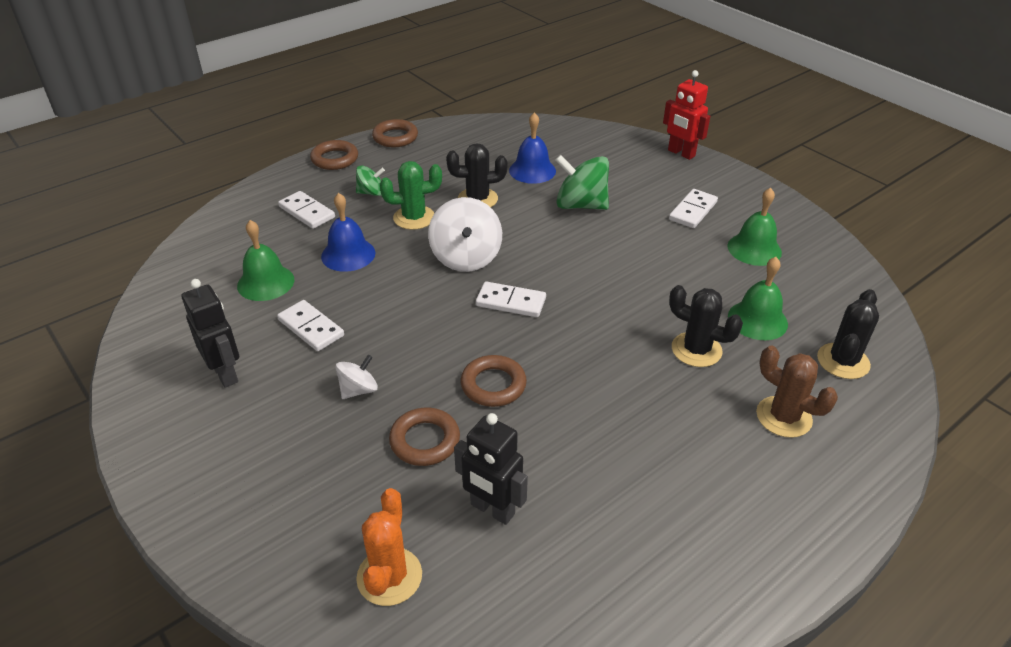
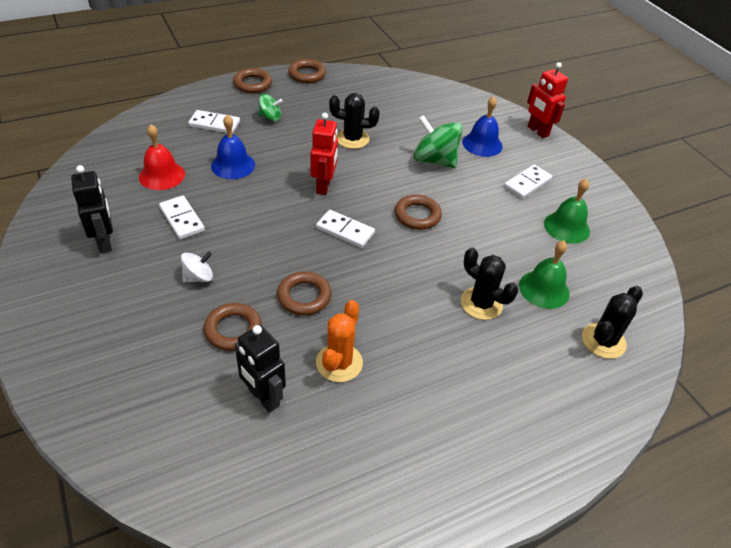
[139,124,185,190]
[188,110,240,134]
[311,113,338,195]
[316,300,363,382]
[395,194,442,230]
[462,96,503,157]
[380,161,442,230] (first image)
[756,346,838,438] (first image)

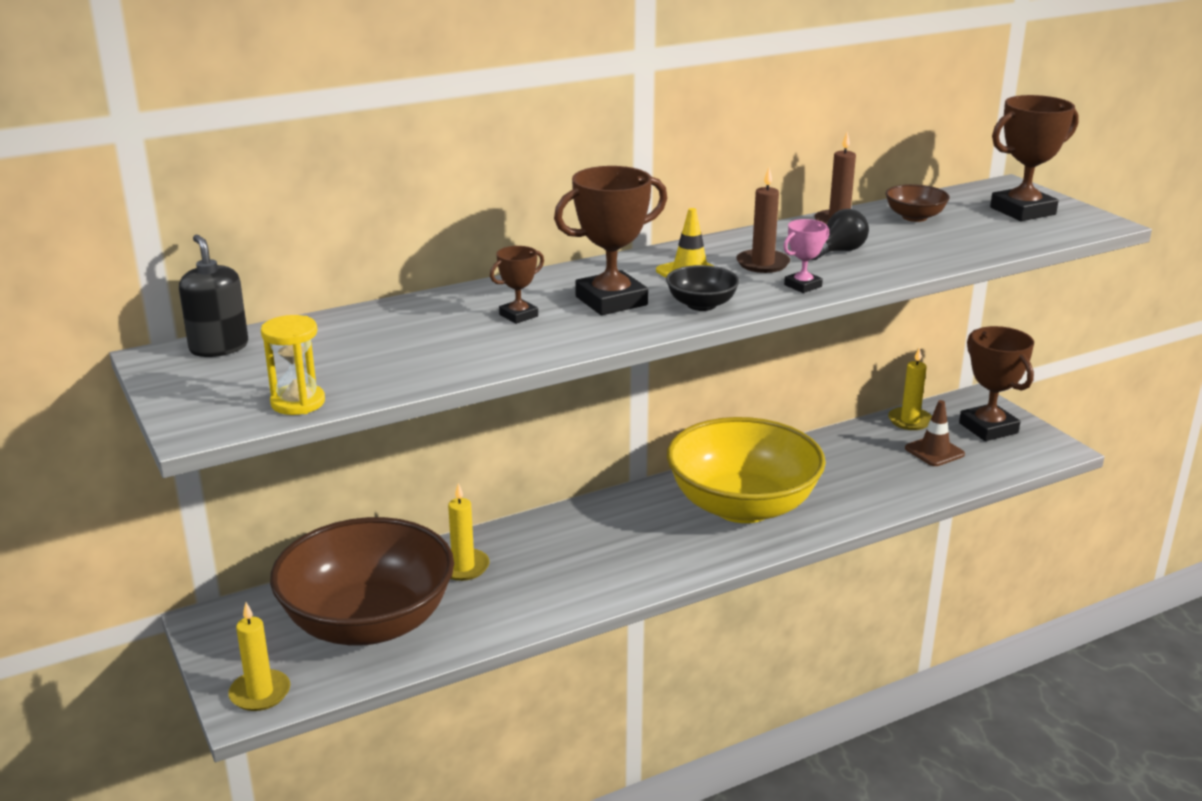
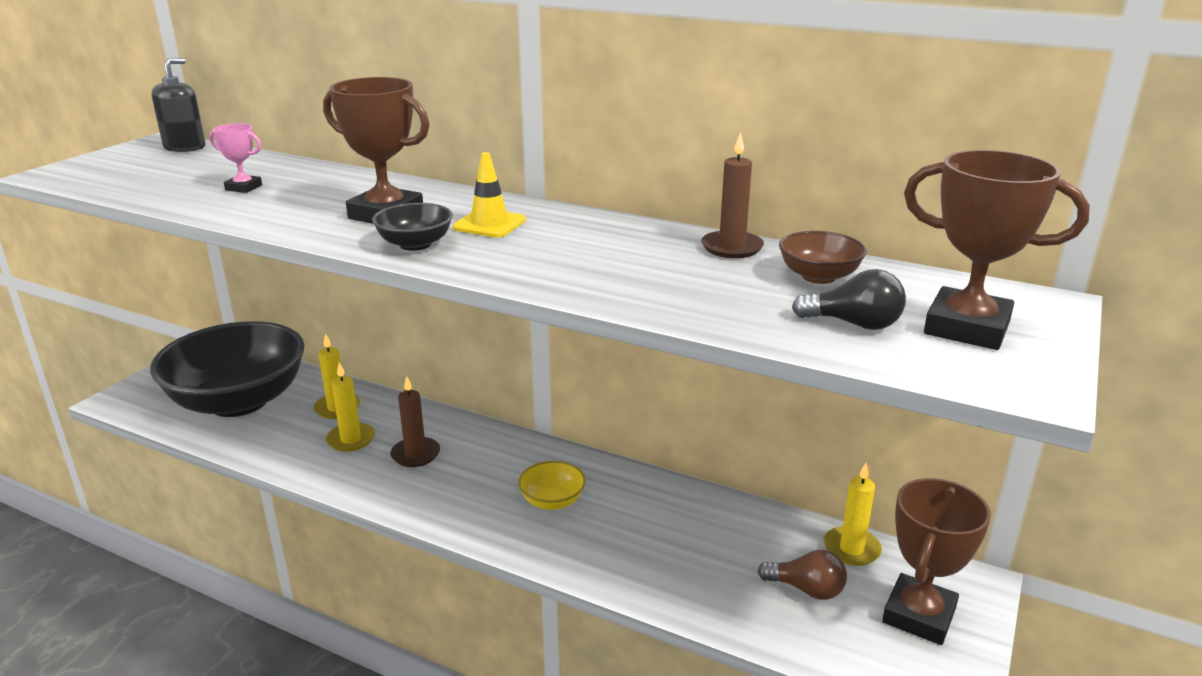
[150,321,305,417]
[209,123,262,193]
[326,362,375,452]
[390,376,440,467]
[518,461,586,510]
[758,549,847,600]
[792,269,906,330]
[261,315,325,415] (first image)
[490,246,544,324] (first image)

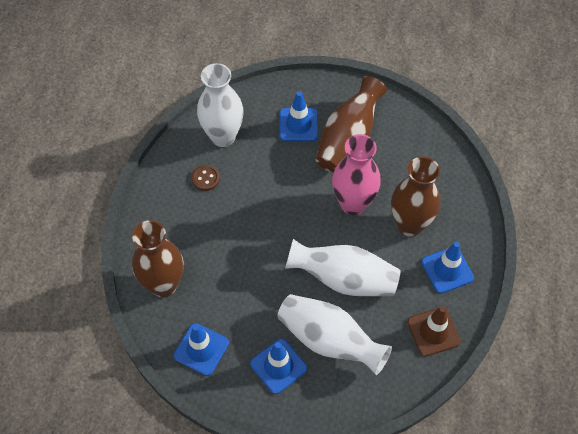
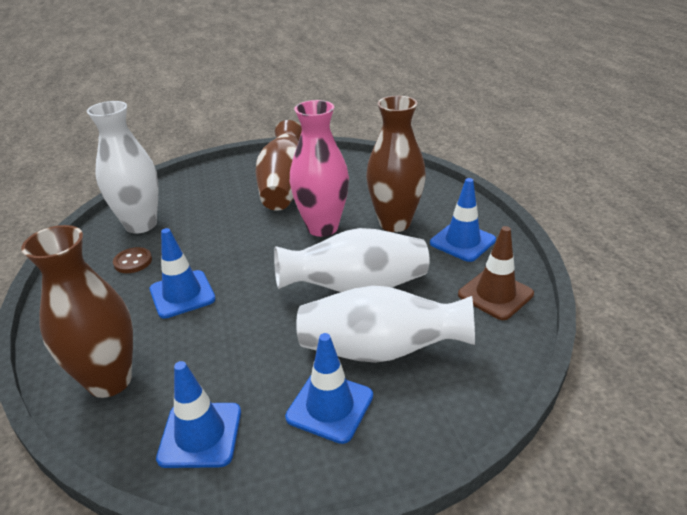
[150,228,216,319]

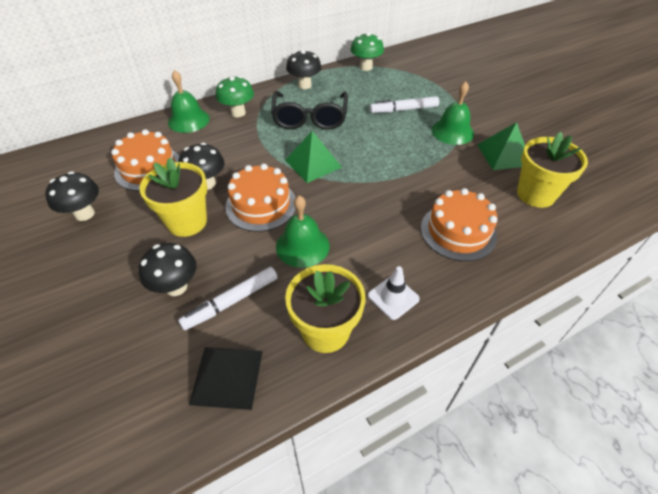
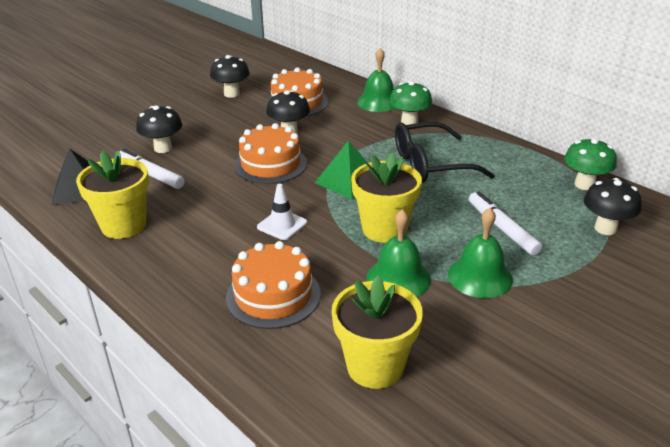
[257,184,307,240]
[351,152,422,243]
[367,209,431,297]
[584,178,642,235]
[477,122,525,170] (first image)

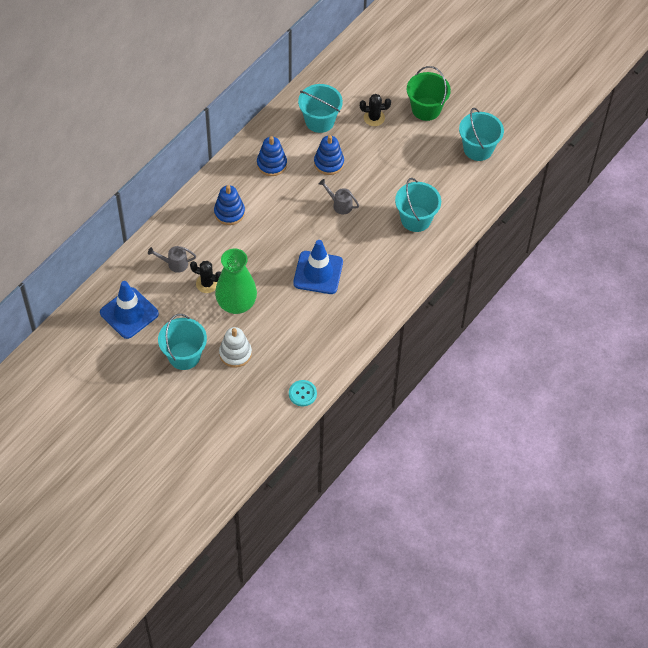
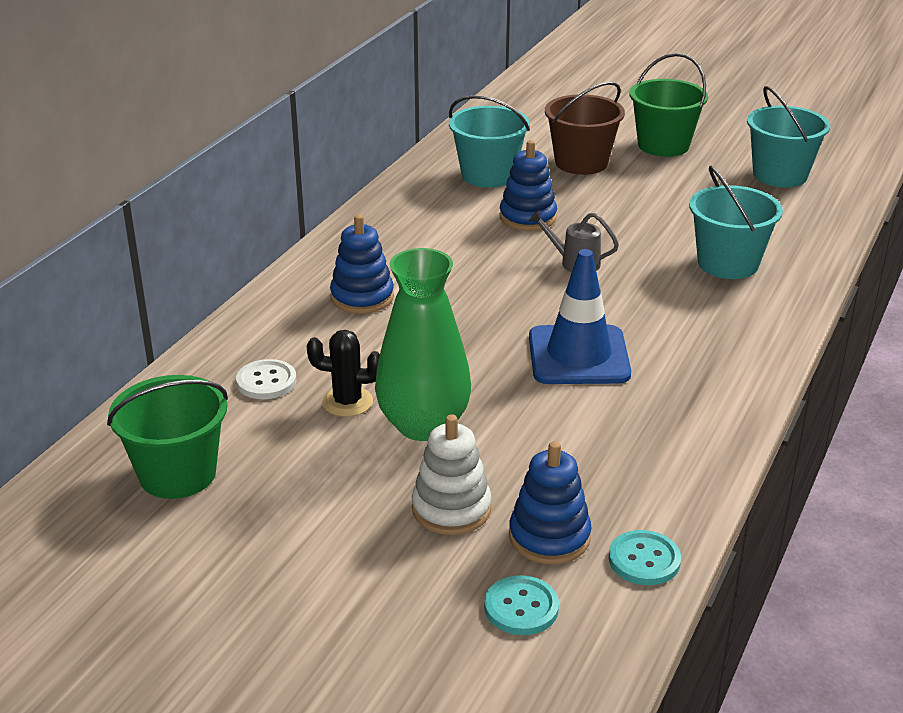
[107,375,228,499]
[236,359,296,399]
[484,575,559,635]
[509,441,591,564]
[545,82,625,175]
[158,314,207,370] (first image)

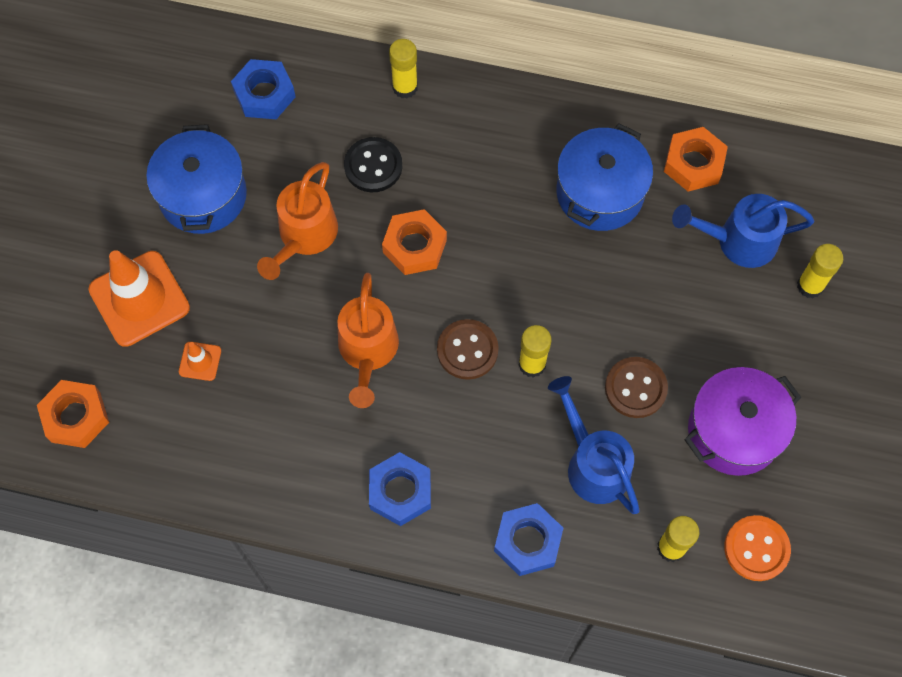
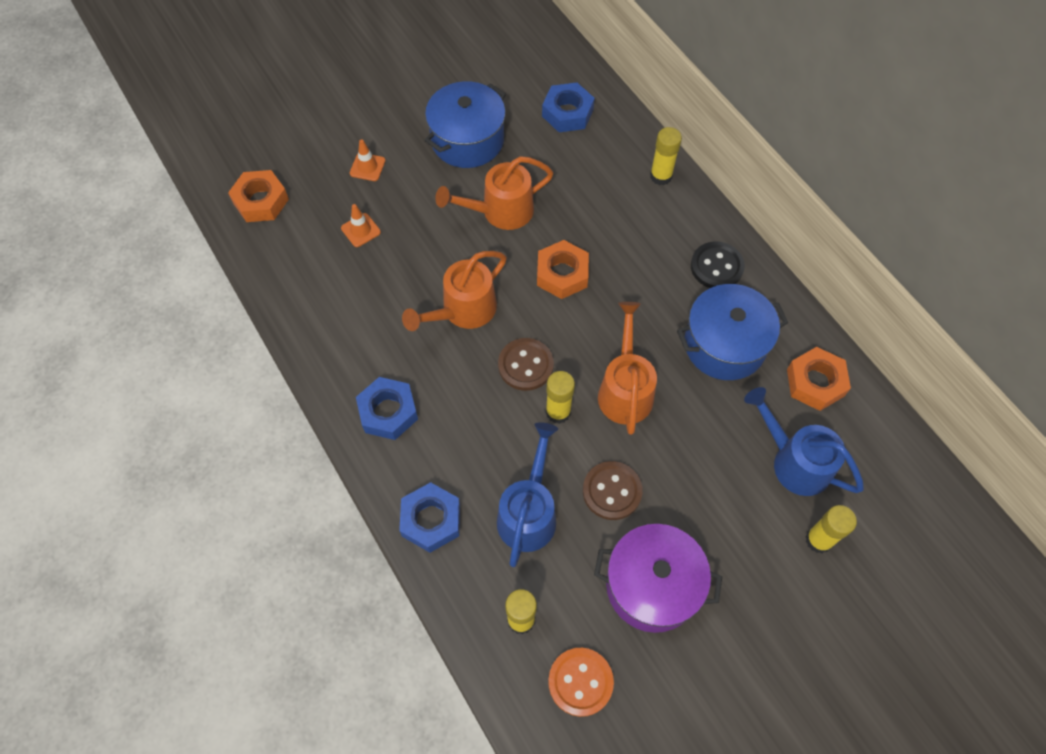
[350,139,386,181]
[598,302,657,435]
[691,241,745,288]

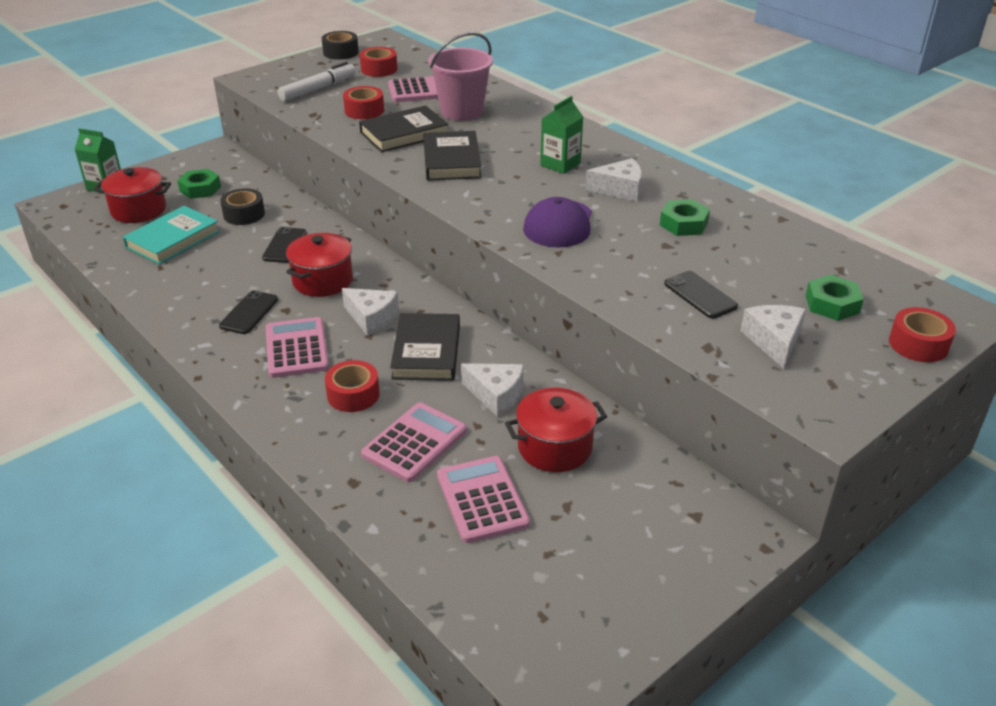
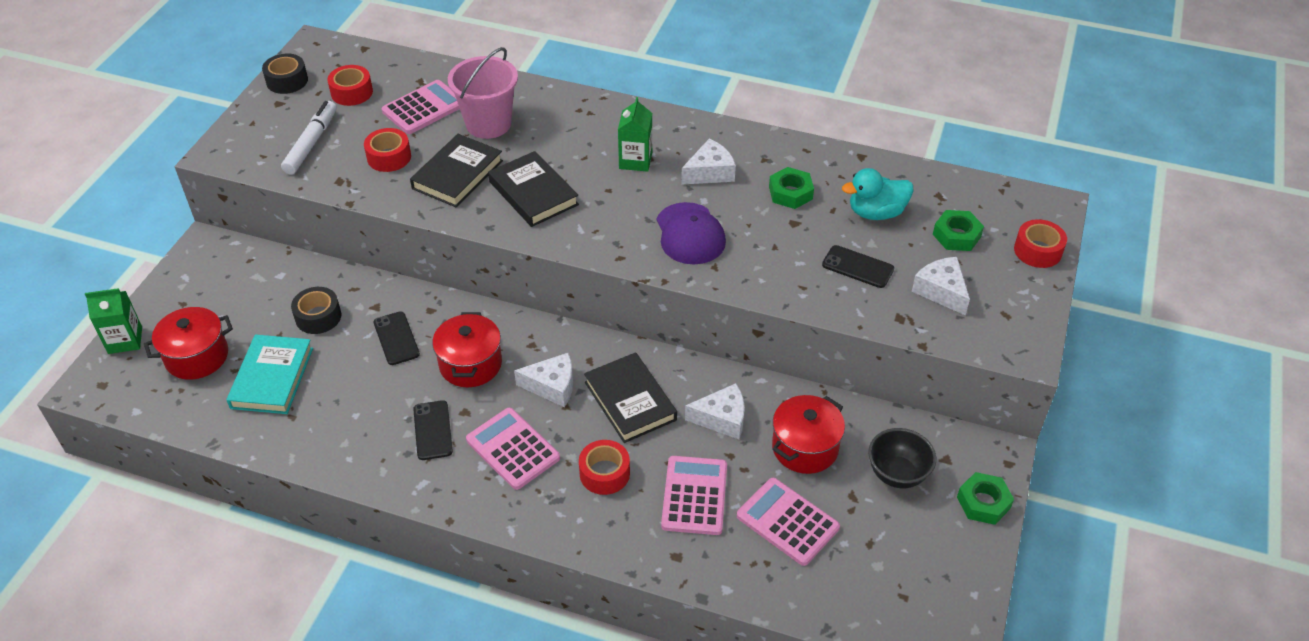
[842,168,913,220]
[868,428,936,488]
[957,472,1014,525]

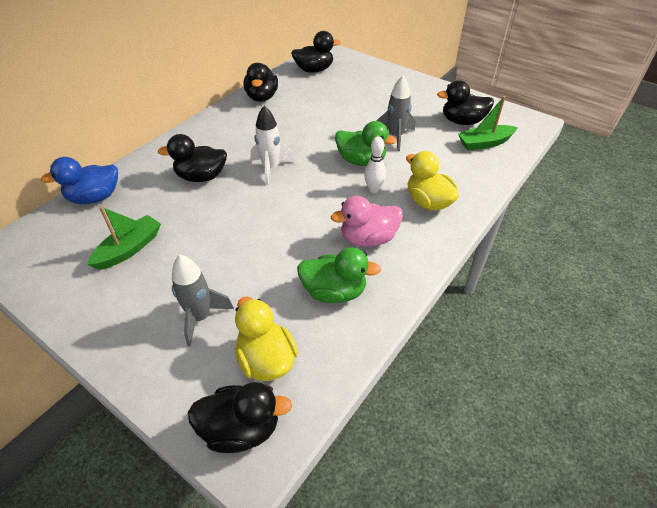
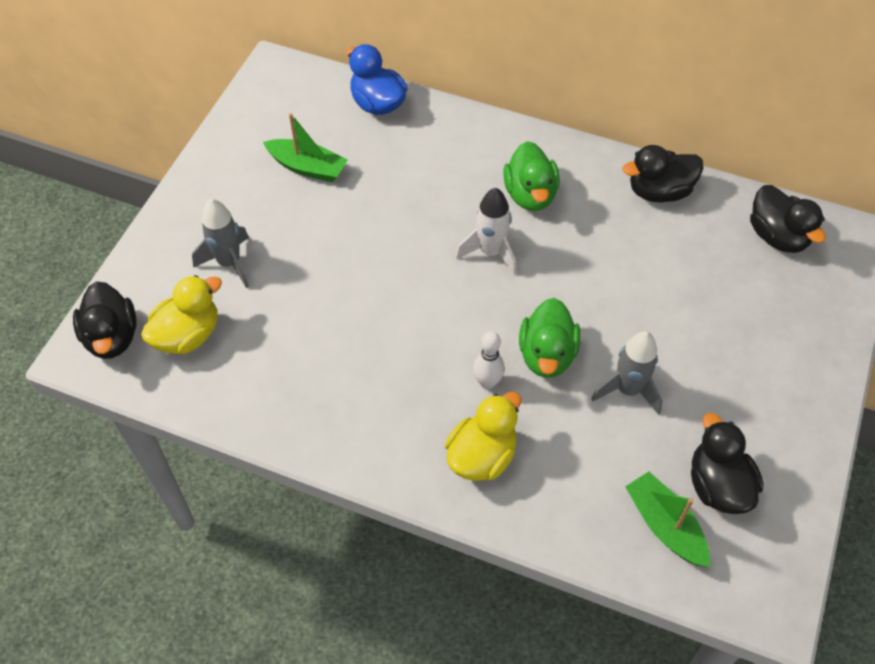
[503,141,560,211]
[158,134,227,182] (first image)
[331,196,403,247] (first image)

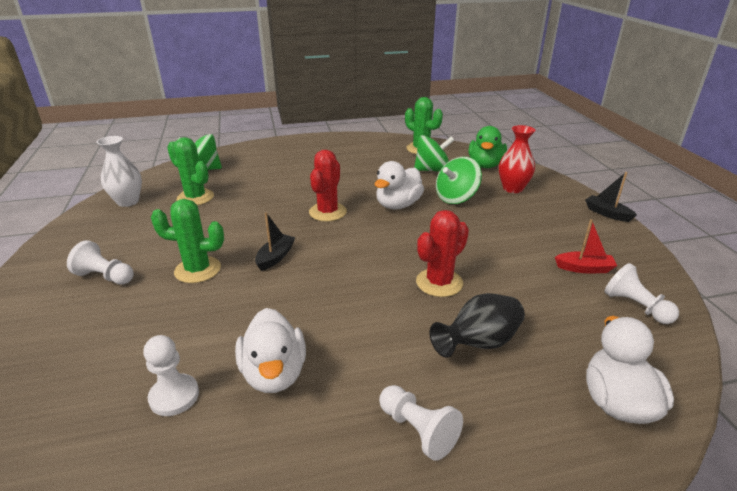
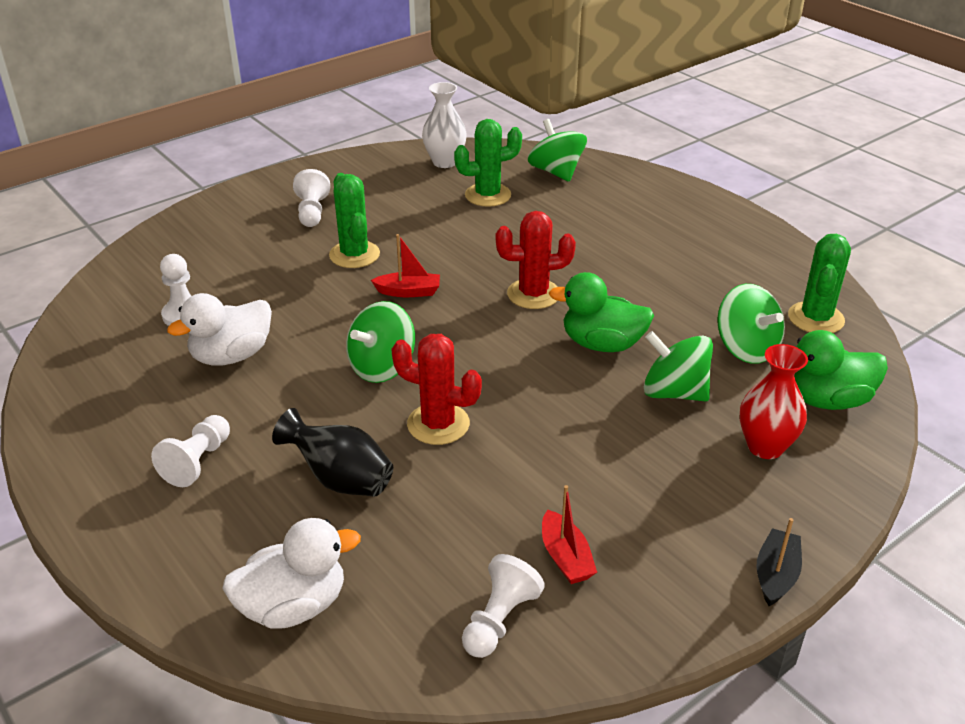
[346,301,415,383]
[371,234,440,297]
[454,119,522,207]
[549,272,654,352]

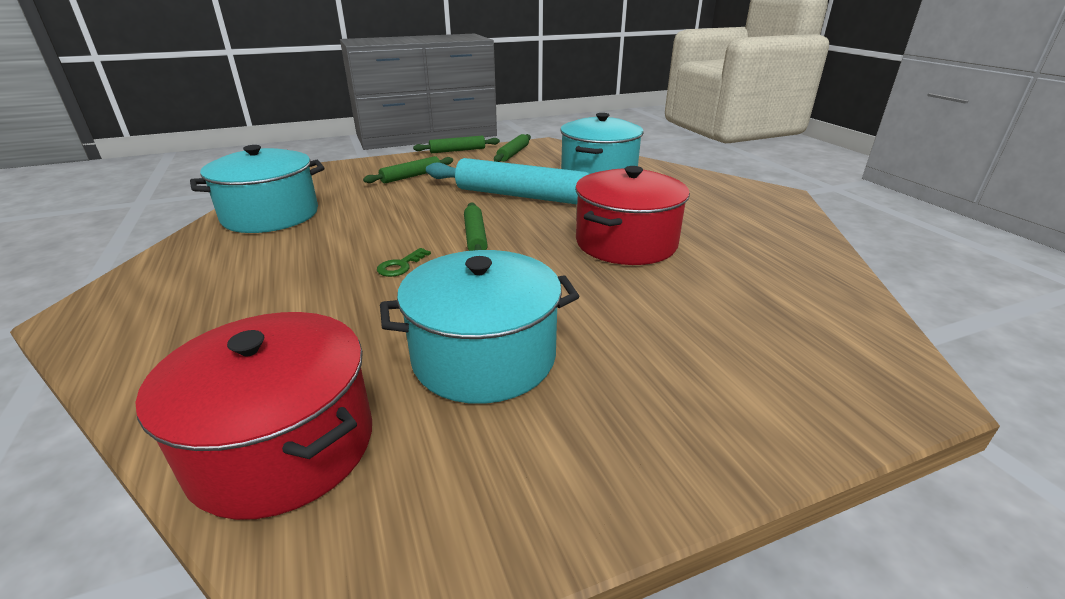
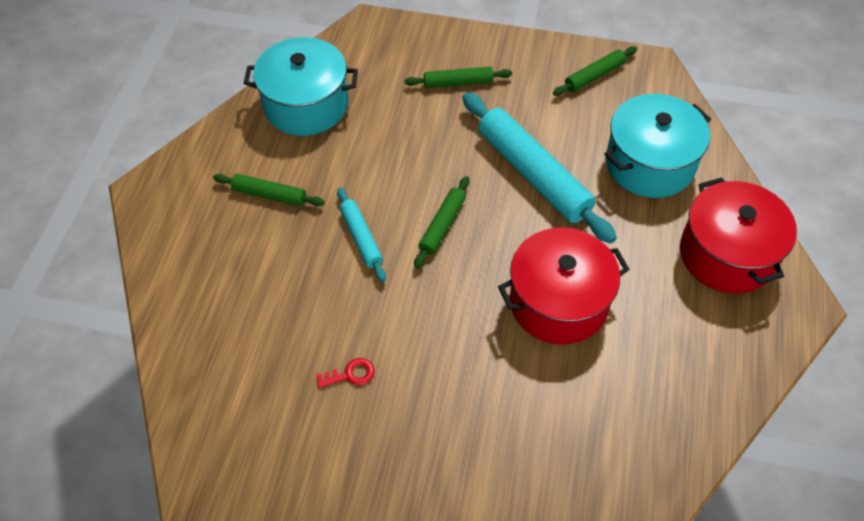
[213,174,324,206]
[316,358,375,388]
[337,188,386,282]
[680,177,797,294]

